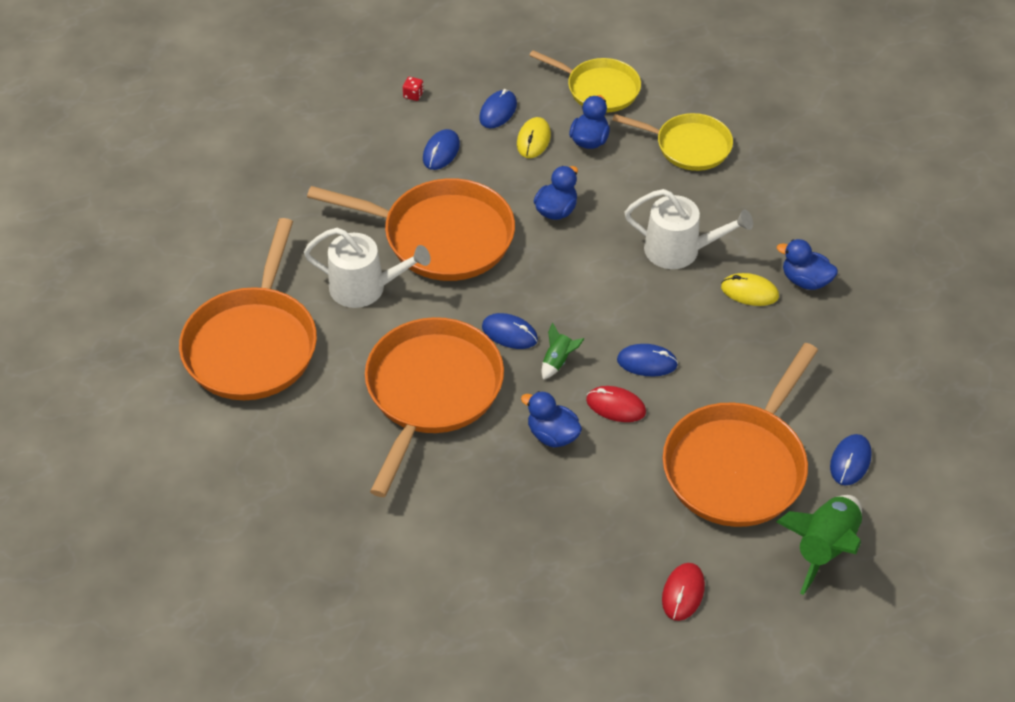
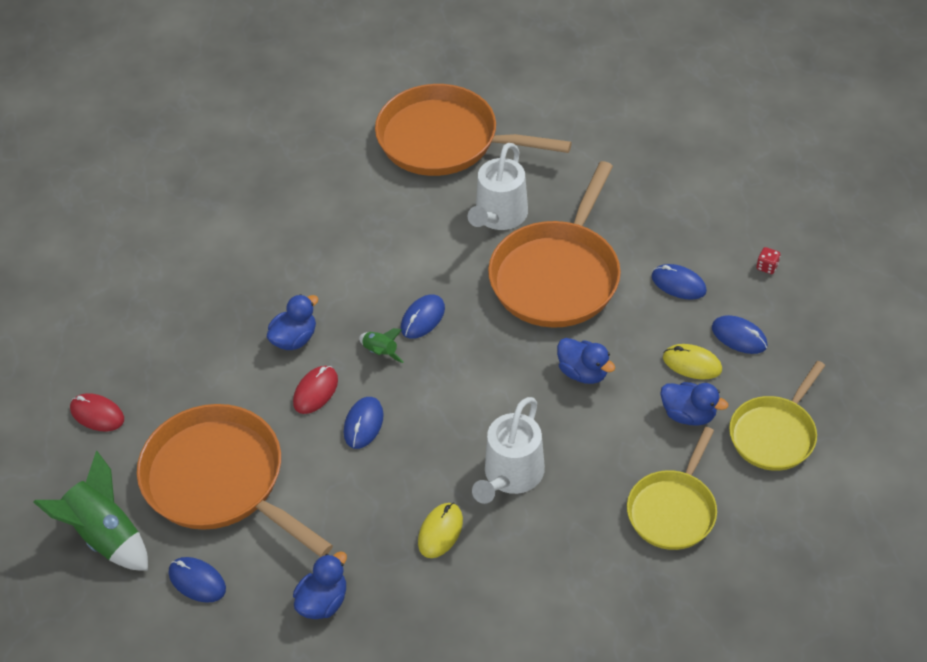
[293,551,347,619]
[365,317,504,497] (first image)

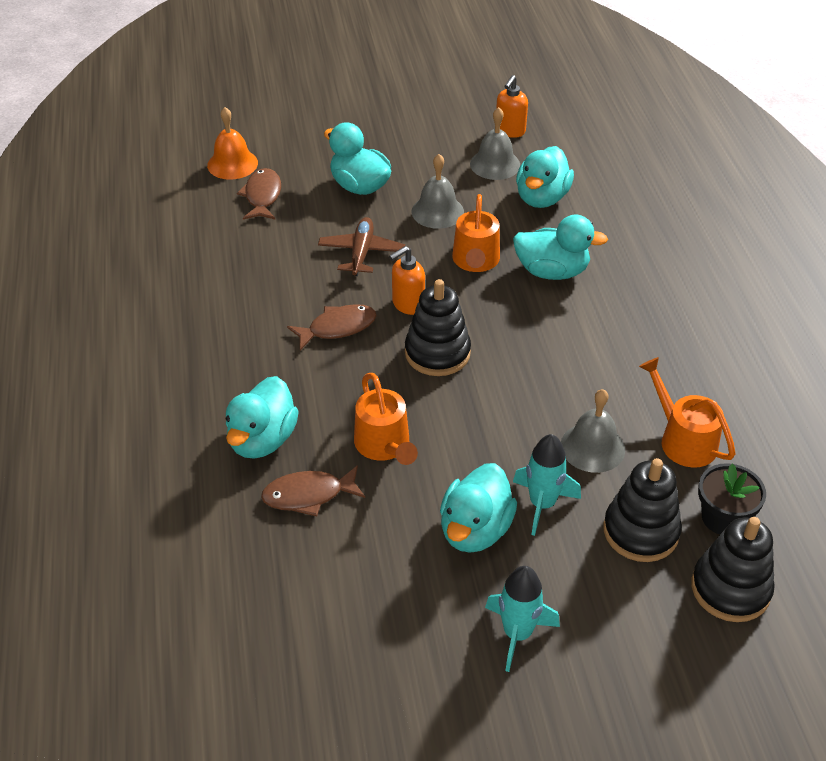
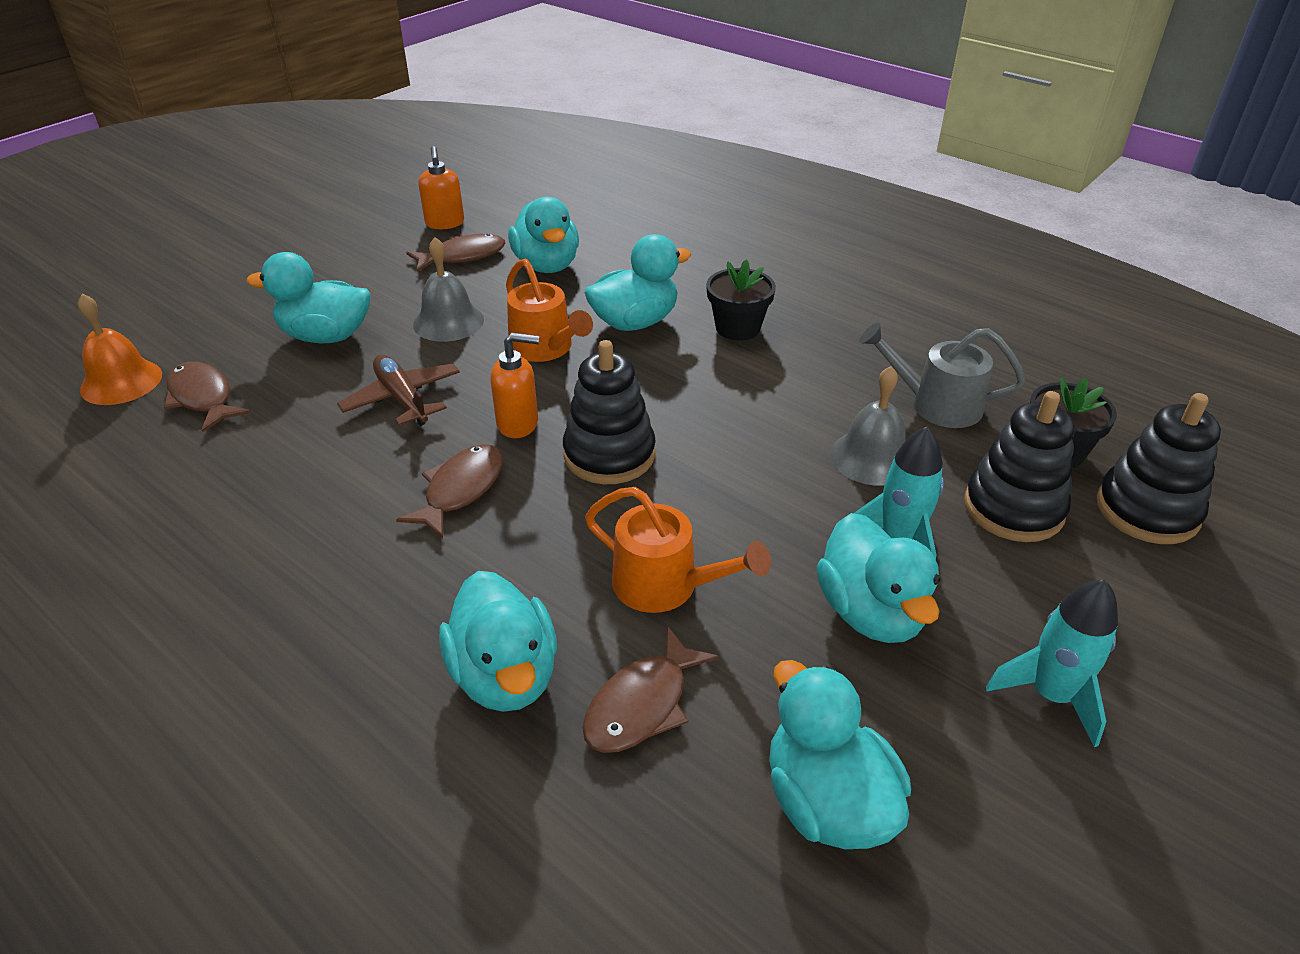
[406,233,505,272]
[491,333,539,438]
[706,259,776,341]
[769,660,911,849]
[859,322,1026,428]

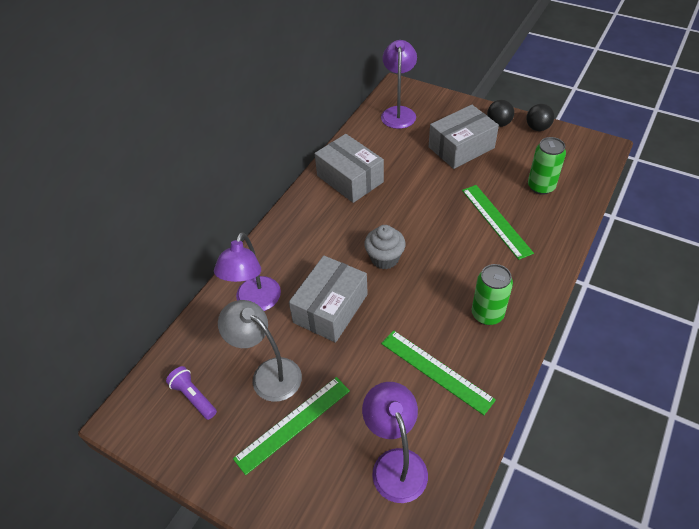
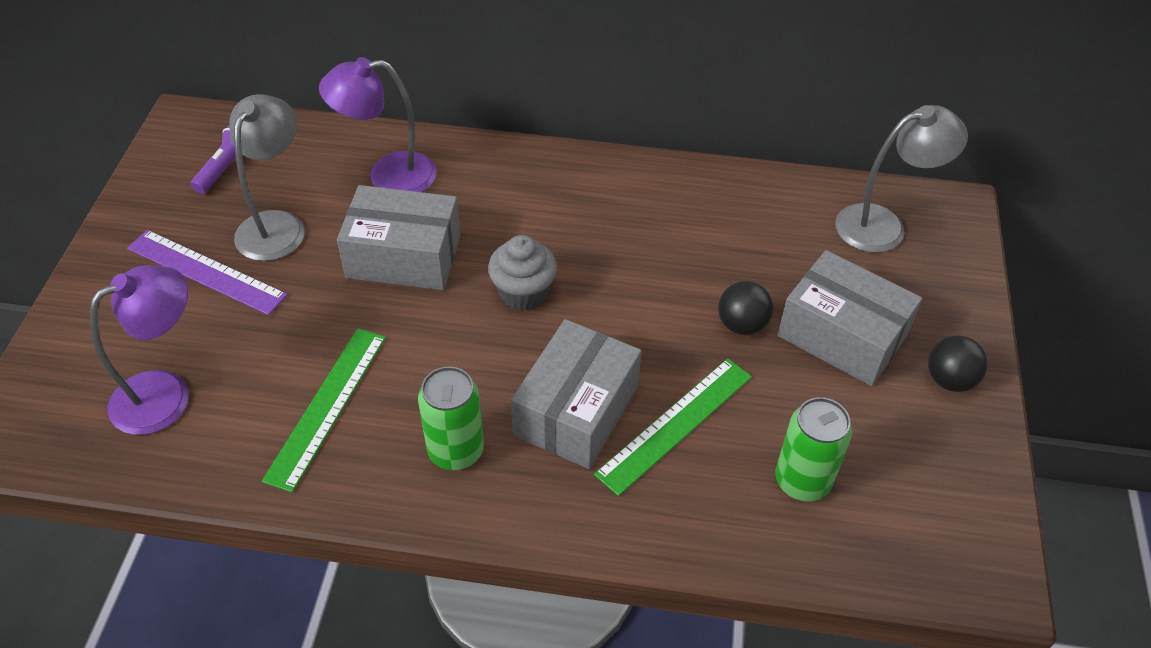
[127,230,288,315]
[511,319,642,469]
[718,281,773,335]
[835,105,968,253]

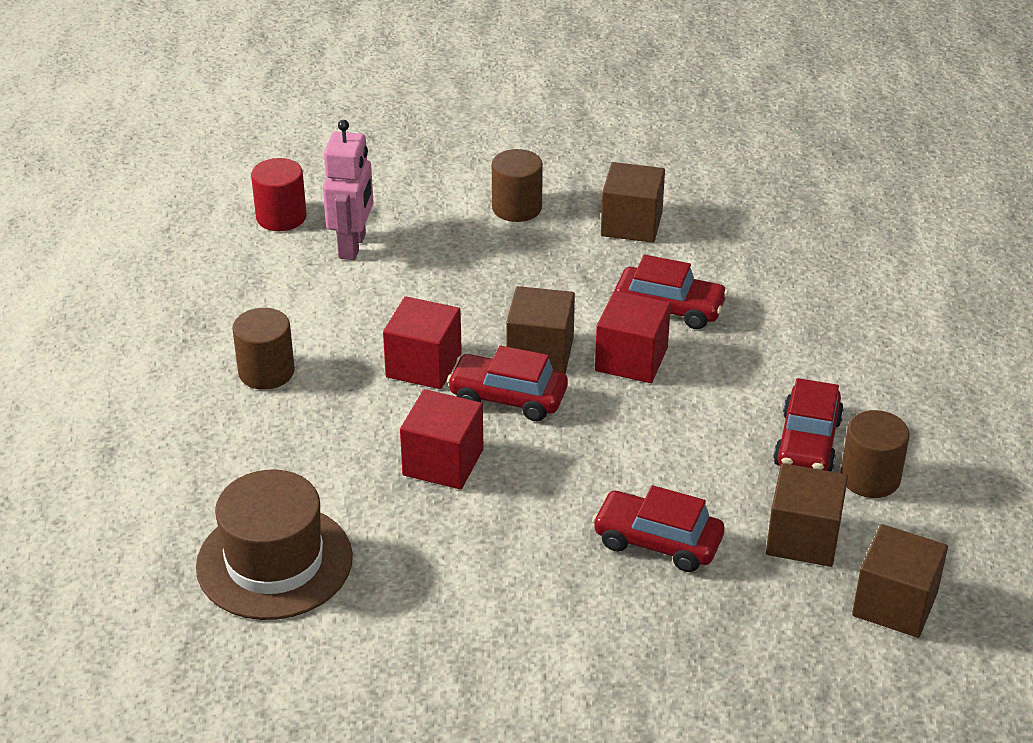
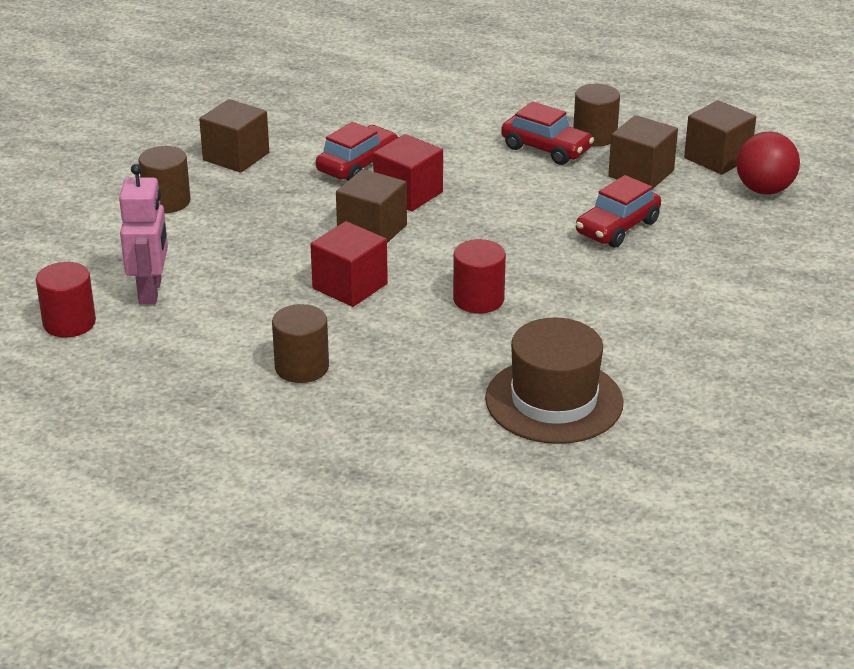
[119,164,168,305]
[453,239,506,313]
[736,132,800,194]
[447,346,568,421] (first image)

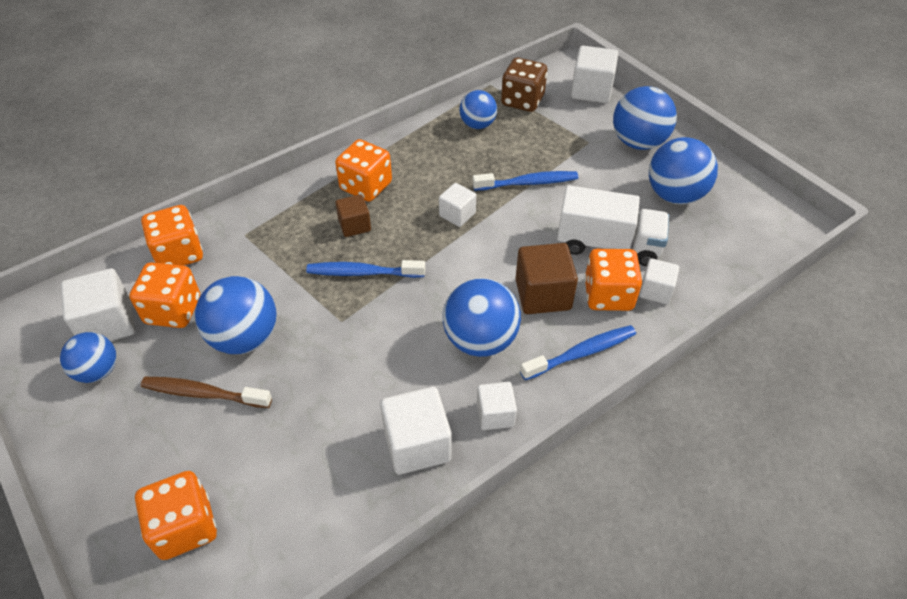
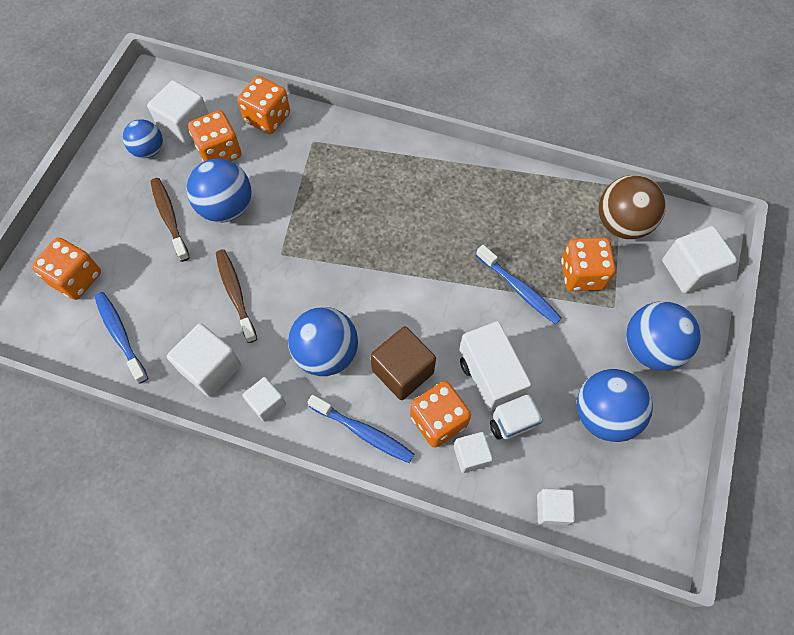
[95,292,148,384]
[216,249,257,343]
[537,488,575,526]
[561,237,616,291]
[599,175,666,239]
[335,194,371,237] (first image)
[459,90,497,129] (first image)

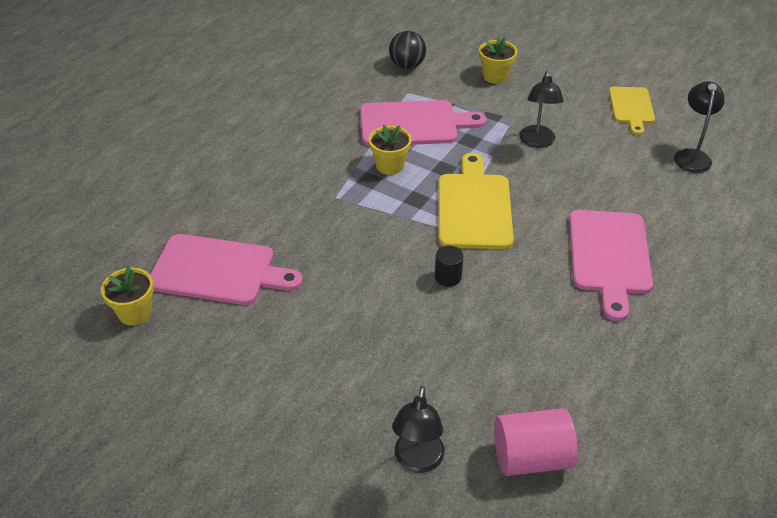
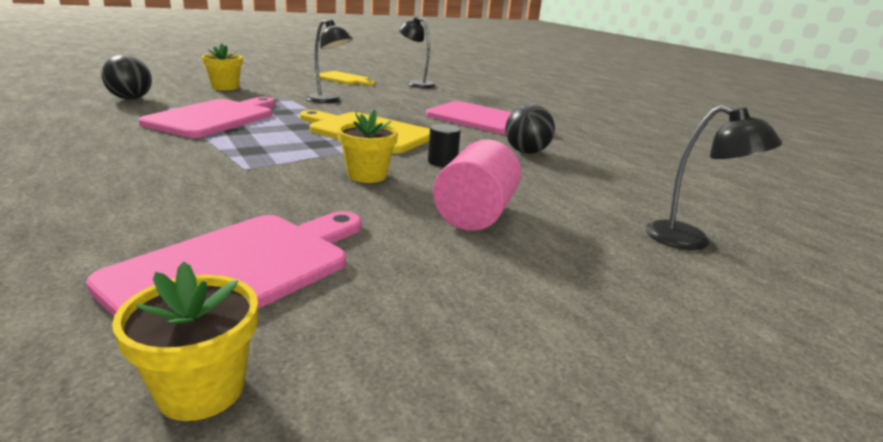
[337,109,398,183]
[433,139,521,231]
[505,104,555,154]

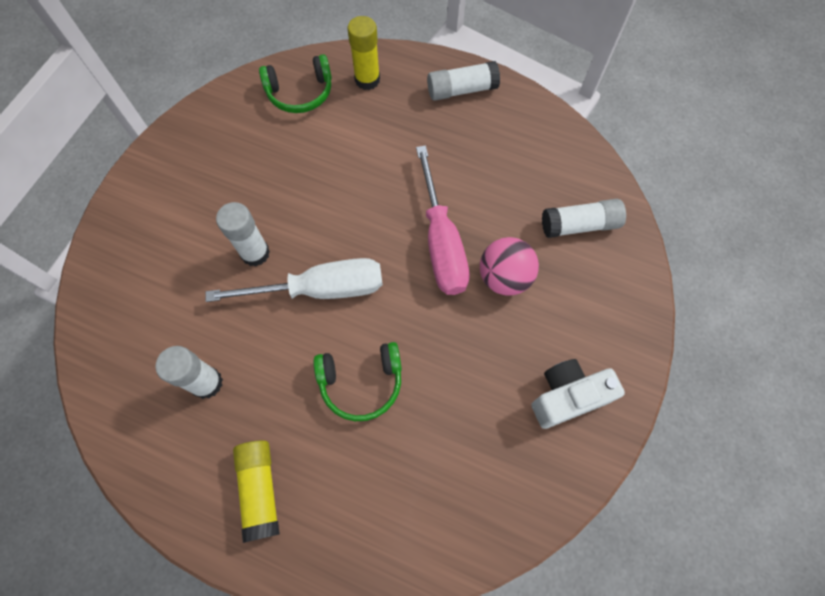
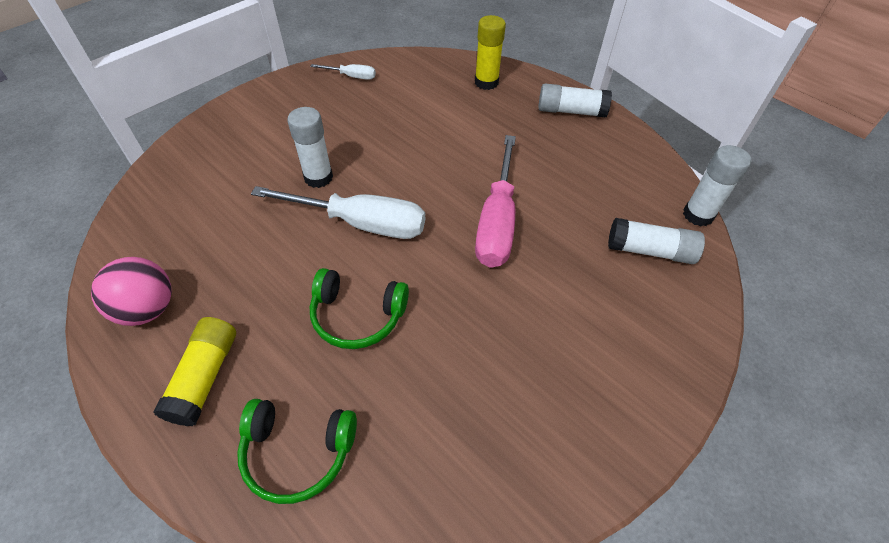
[91,257,172,326]
[237,399,357,504]
[310,64,376,80]
[683,145,752,226]
[531,359,625,429] (first image)

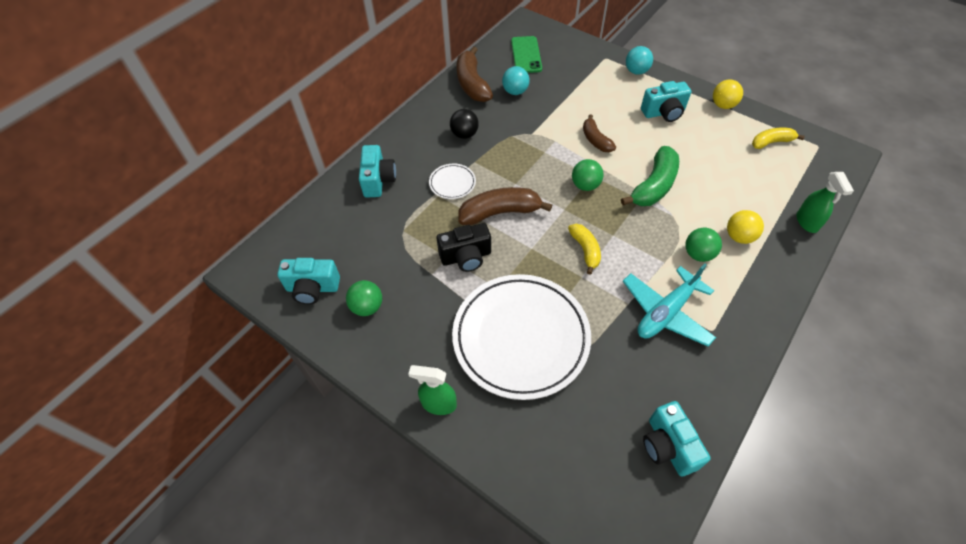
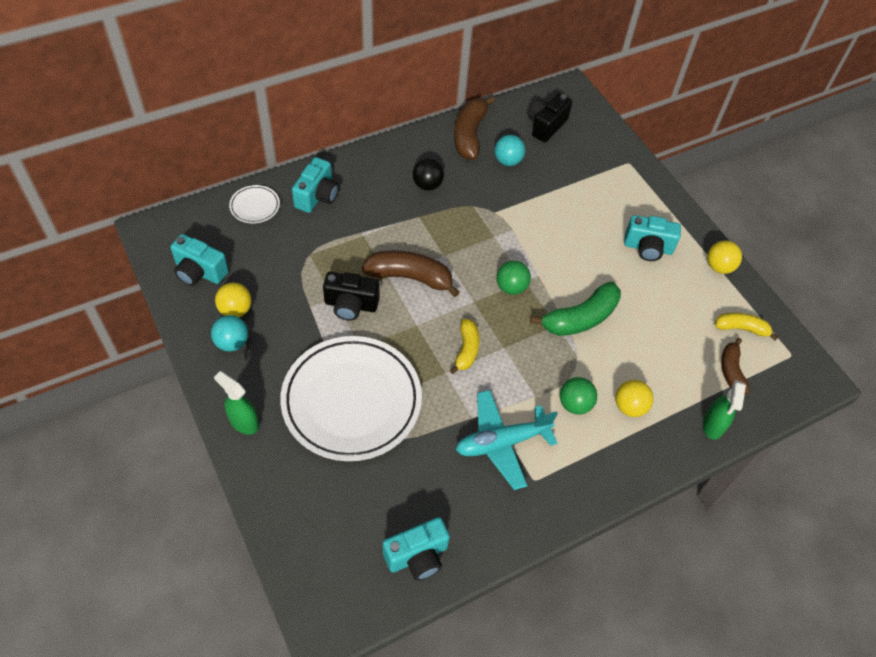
[211,315,248,351]
[215,283,252,317]
[229,185,280,224]
[383,517,450,580]
[528,93,572,142]
[721,338,750,395]

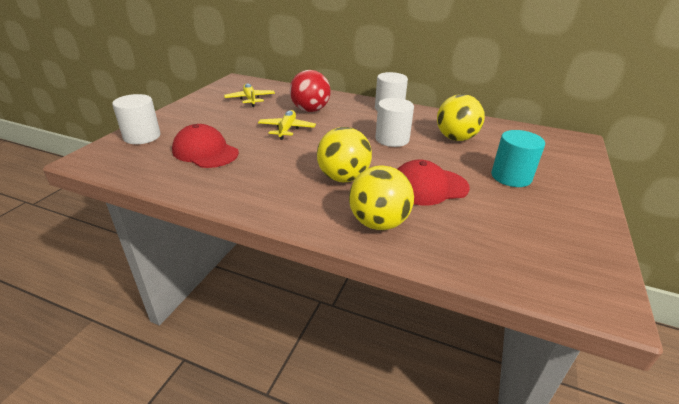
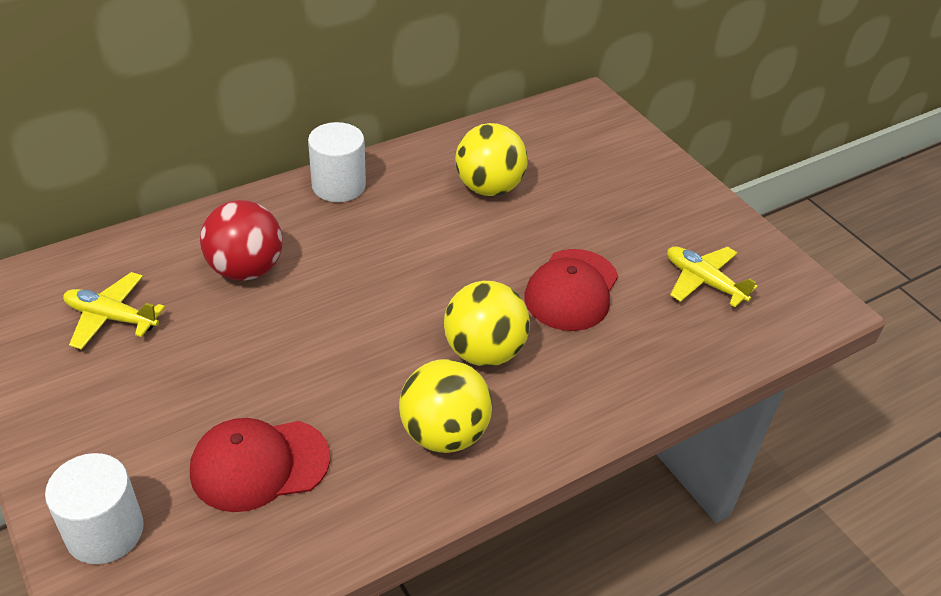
[399,359,492,453]
[667,246,758,307]
[375,98,414,147] (first image)
[491,130,545,187] (first image)

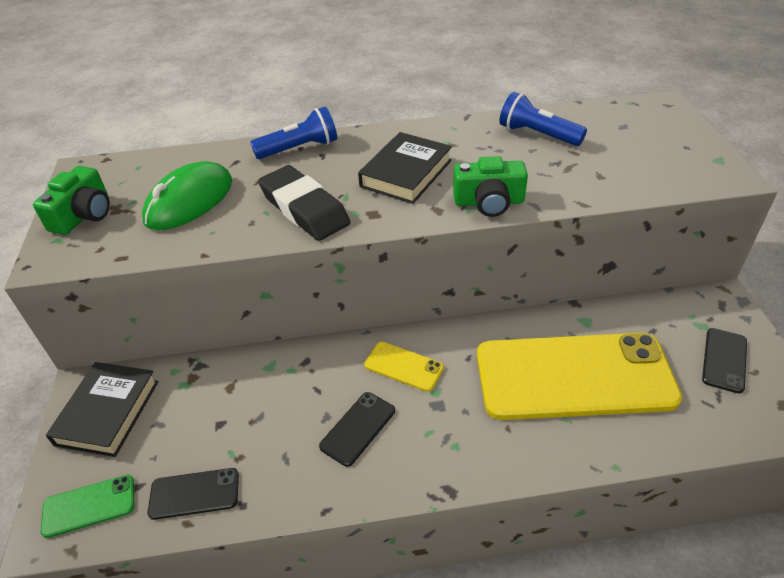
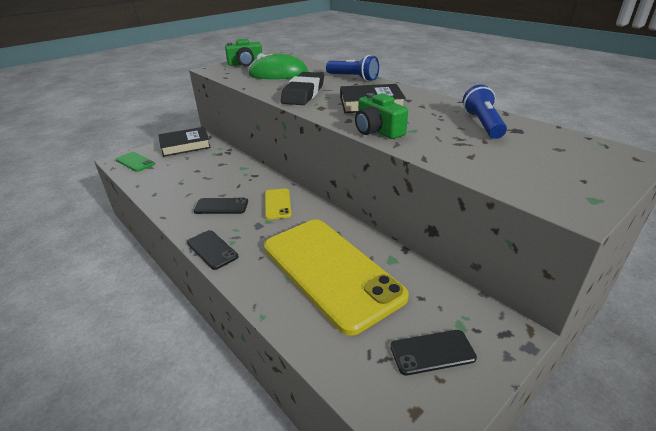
[187,230,238,270]

